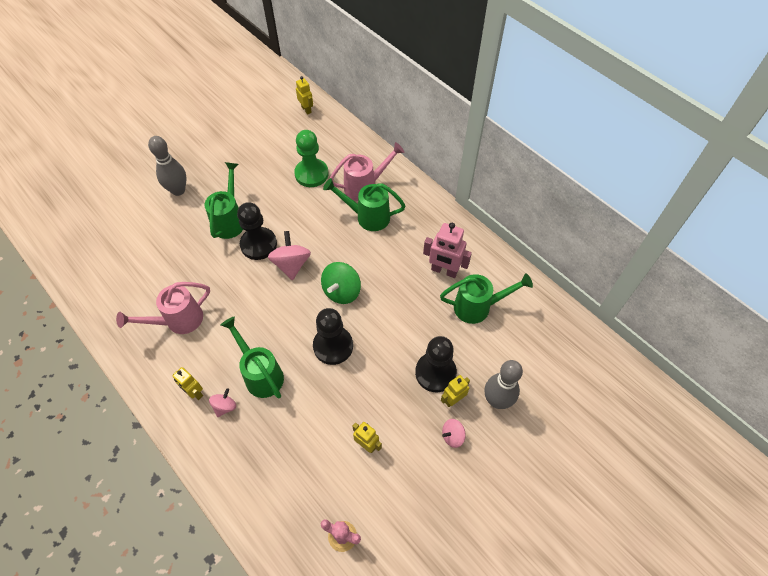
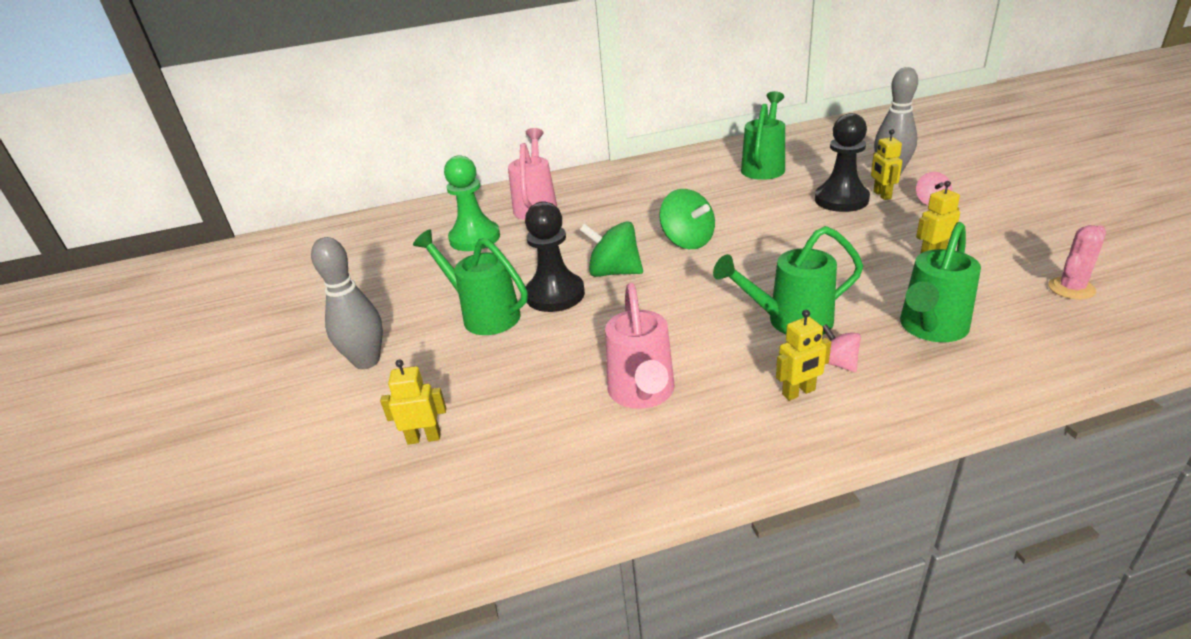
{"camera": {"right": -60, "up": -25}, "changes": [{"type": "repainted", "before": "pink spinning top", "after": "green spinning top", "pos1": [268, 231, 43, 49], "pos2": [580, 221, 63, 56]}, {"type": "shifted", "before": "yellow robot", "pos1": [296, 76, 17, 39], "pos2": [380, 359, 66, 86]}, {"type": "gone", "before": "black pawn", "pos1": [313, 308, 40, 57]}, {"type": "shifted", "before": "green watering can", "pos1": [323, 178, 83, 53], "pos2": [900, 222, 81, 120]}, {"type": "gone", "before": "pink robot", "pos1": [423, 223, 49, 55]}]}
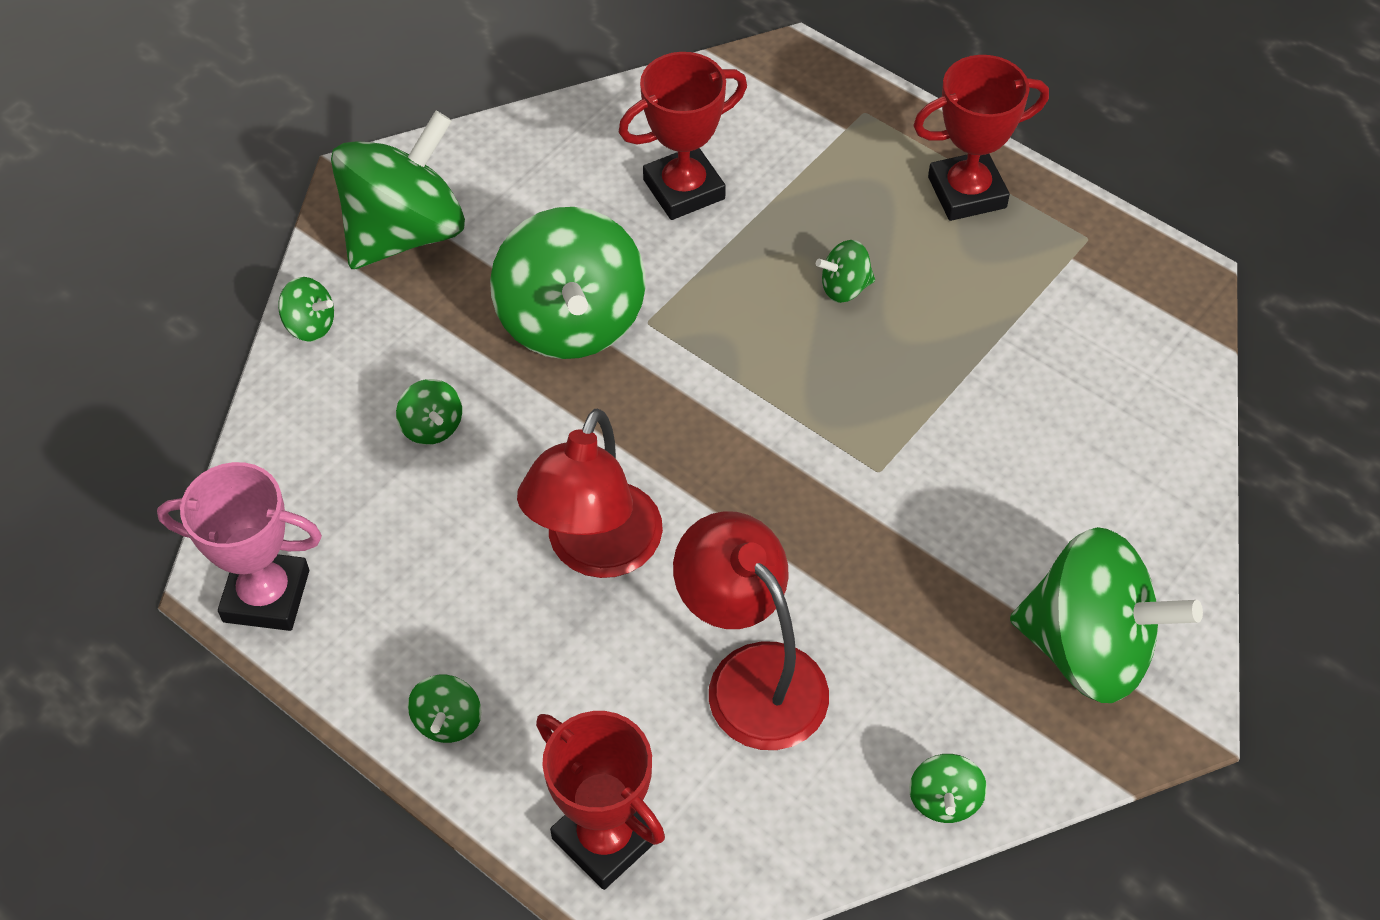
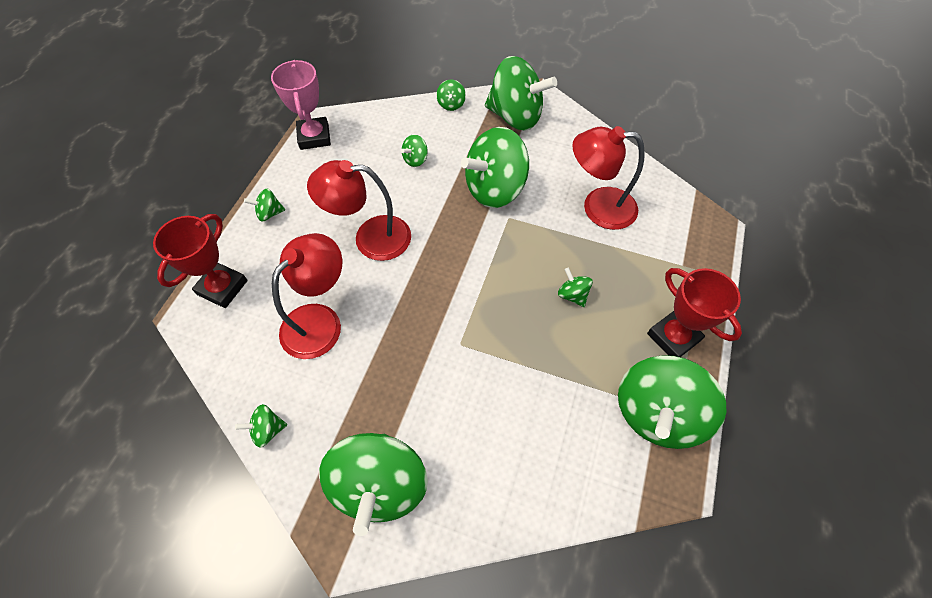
{"camera": {"right": 70, "up": 5}, "changes": [{"type": "swapped", "before": "red trophy", "after": "red lamp", "pos1": [619, 52, 128, 168], "pos2": [572, 126, 73, 104]}, {"type": "new", "after": "green spinning top", "pos2": [618, 355, 108, 94]}]}
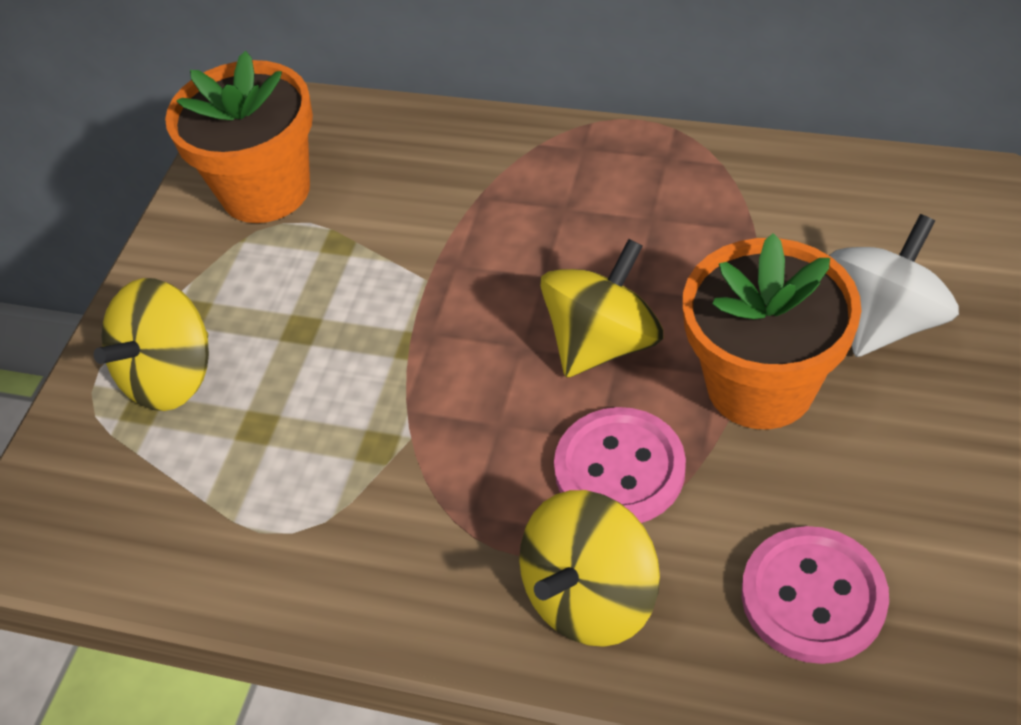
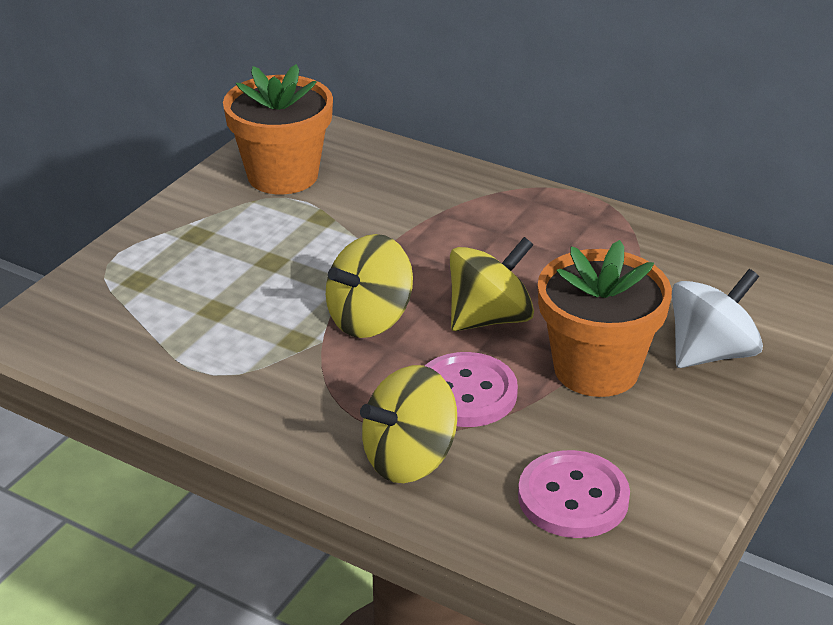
{"camera": {"right": 10, "up": -15}, "changes": [{"type": "shifted", "before": "yellow spinning top", "pos1": [94, 278, 115, 133], "pos2": [326, 234, 87, 104]}]}
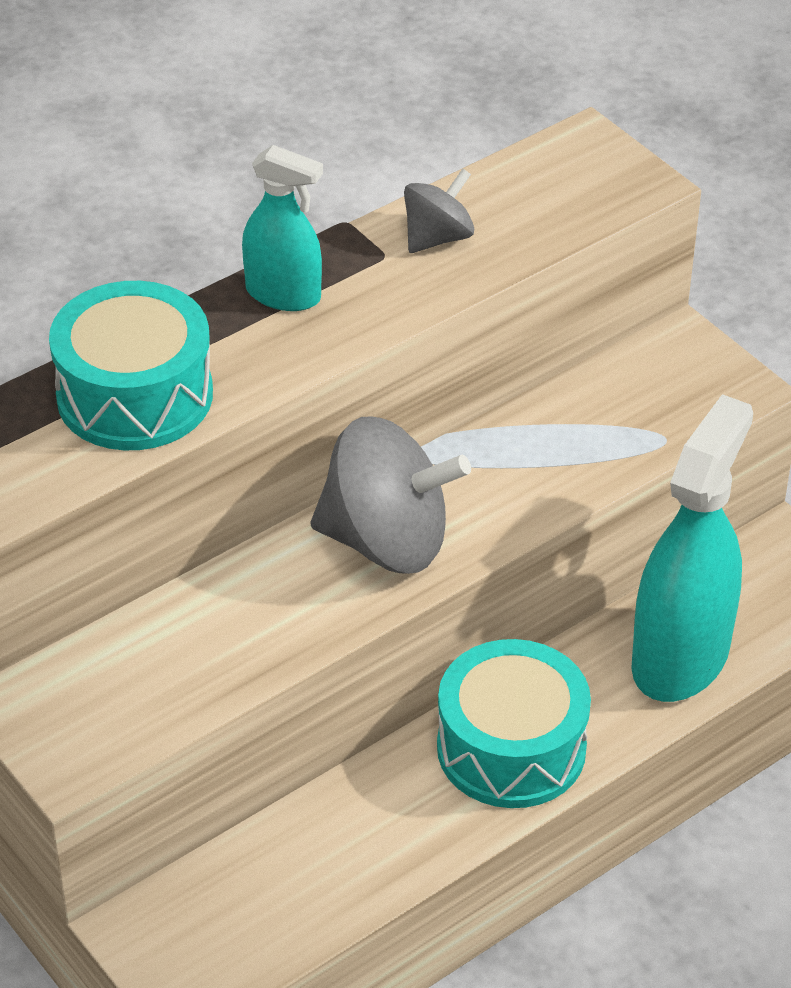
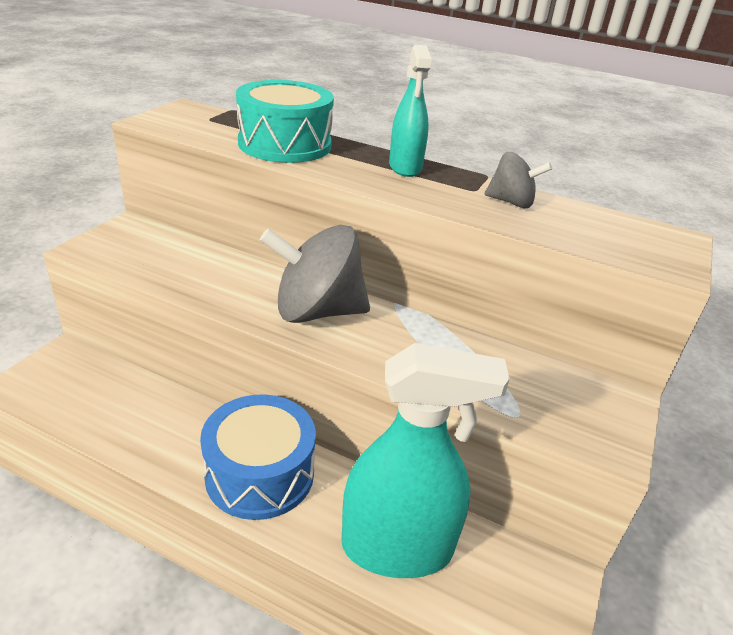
{"camera": {"right": 60, "up": -10}, "changes": [{"type": "rotated", "before": "grey spinning top", "pos1": [310, 416, 161, 158], "pos2": [260, 225, 110, 98], "turn": 105}, {"type": "repainted", "before": "turquoise drum", "after": "blue drum", "pos1": [437, 639, 154, 169], "pos2": [200, 394, 116, 126]}]}
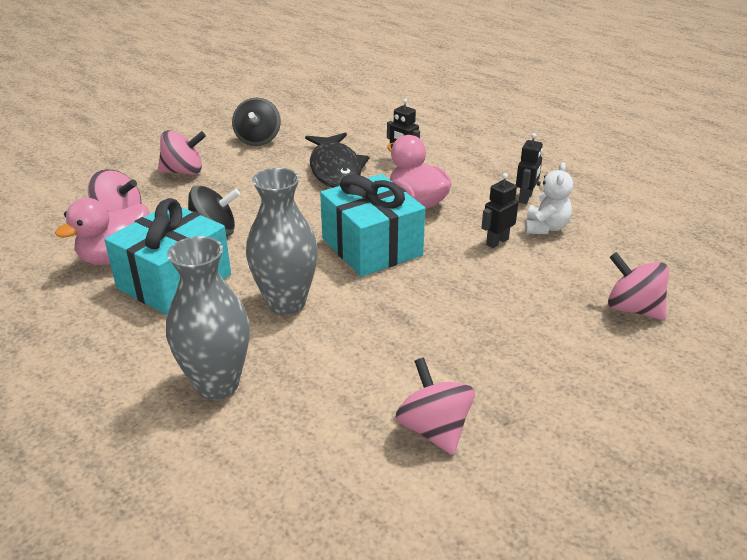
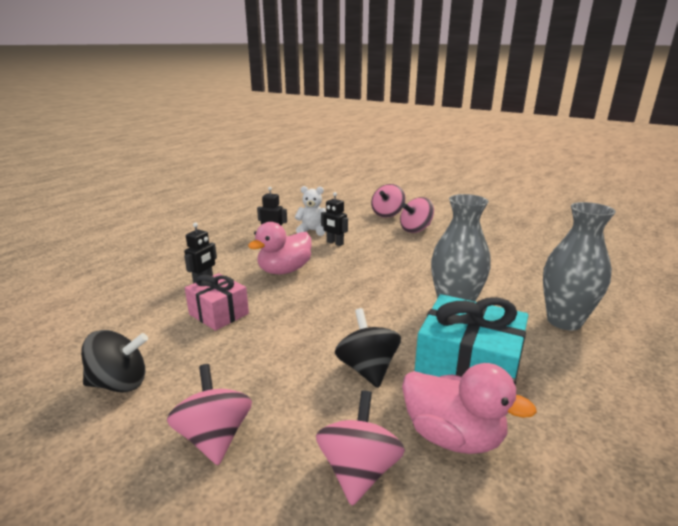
{"camera": {"right": -100, "up": -10}, "changes": [{"type": "swapped", "before": "black fish", "after": "pink gift", "pos1": [305, 133, 64, 55], "pos2": [185, 273, 64, 58]}, {"type": "gone", "before": "turquoise gift", "pos1": [320, 174, 105, 103]}, {"type": "shifted", "before": "pink spinning top", "pos1": [396, 357, 79, 98], "pos2": [400, 197, 34, 36]}]}
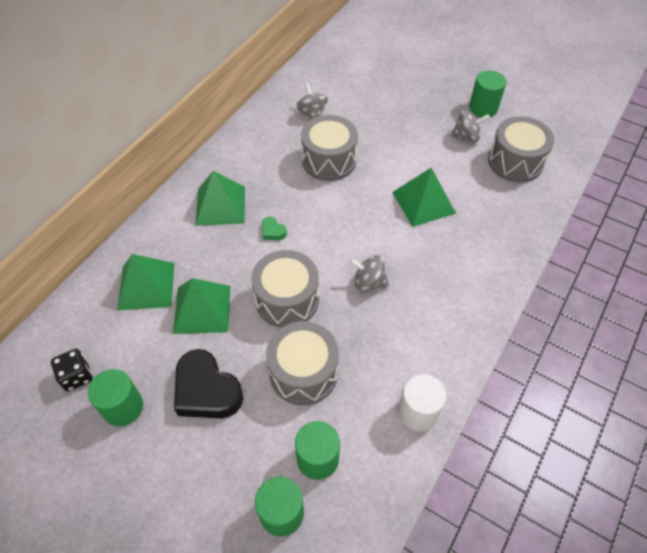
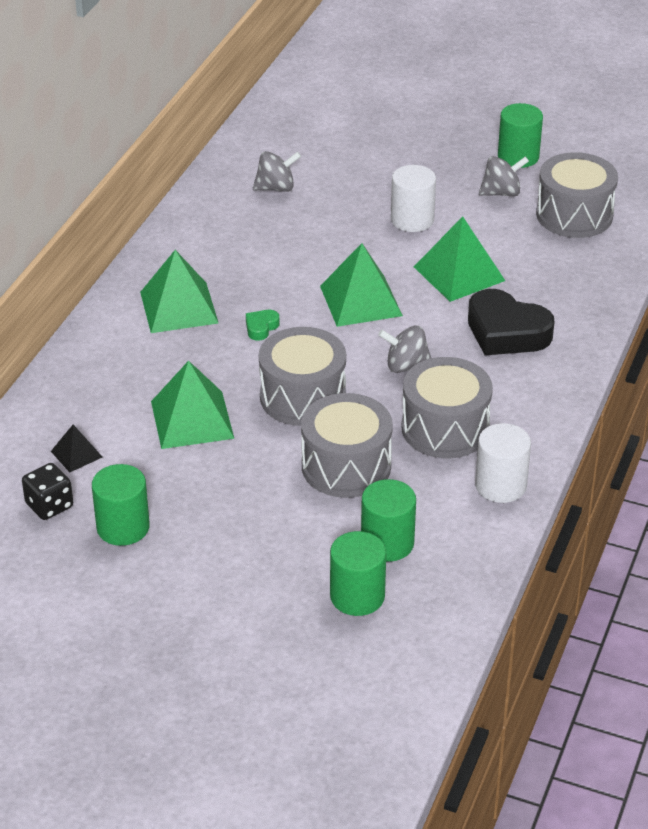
{"camera": {"right": -10, "up": -15}, "changes": [{"type": "shifted", "before": "green pyramid", "pos1": [117, 254, 57, 56], "pos2": [320, 243, 83, 84]}, {"type": "shifted", "before": "black heart", "pos1": [174, 349, 69, 69], "pos2": [468, 289, 87, 66]}, {"type": "rotated", "before": "green heart", "pos1": [262, 217, 25, 23], "pos2": [246, 310, 34, 30], "turn": 90}, {"type": "rotated", "before": "grey spinning top", "pos1": [296, 83, 32, 36], "pos2": [253, 151, 48, 41], "turn": 105}, {"type": "shifted", "before": "grey drum", "pos1": [301, 115, 57, 66], "pos2": [401, 357, 92, 101]}, {"type": "new", "after": "black pyramid", "pos2": [51, 425, 52, 47]}, {"type": "new", "after": "white cylinder", "pos2": [391, 165, 45, 67]}]}
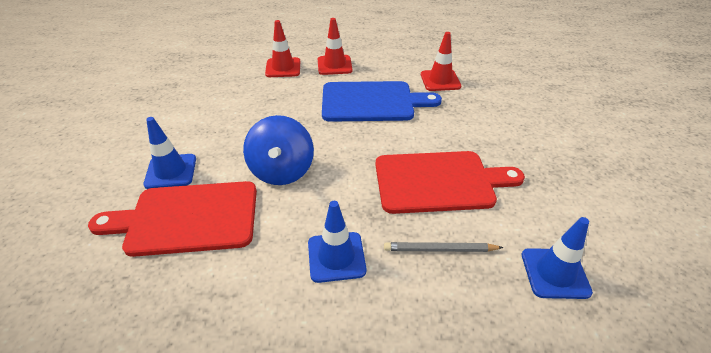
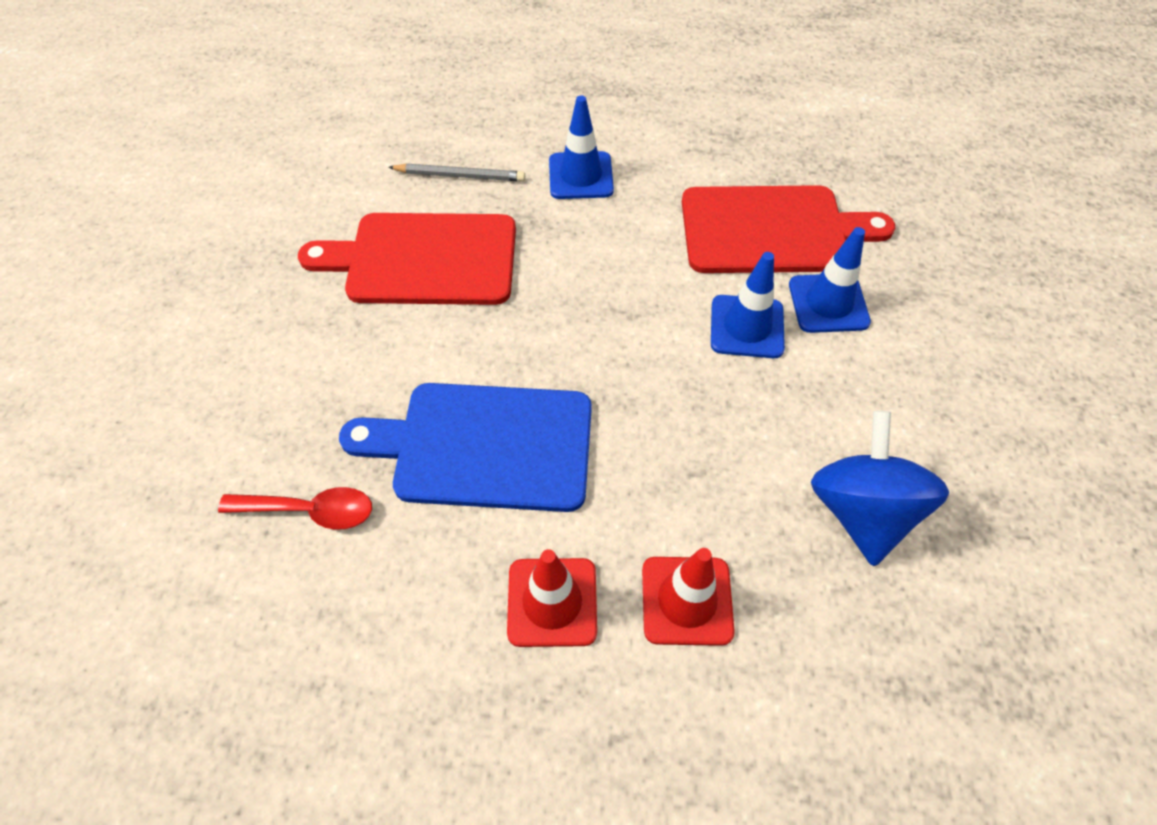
{"camera": {"right": -175, "up": 15}, "changes": [{"type": "shifted", "before": "blue spinning top", "pos1": [243, 115, 71, 70], "pos2": [811, 411, 138, 155]}, {"type": "swapped", "before": "red traffic cone", "after": "red spoon", "pos1": [421, 32, 40, 59], "pos2": [218, 487, 154, 43]}, {"type": "shifted", "before": "blue traffic cone", "pos1": [522, 217, 71, 82], "pos2": [711, 252, 74, 106]}]}
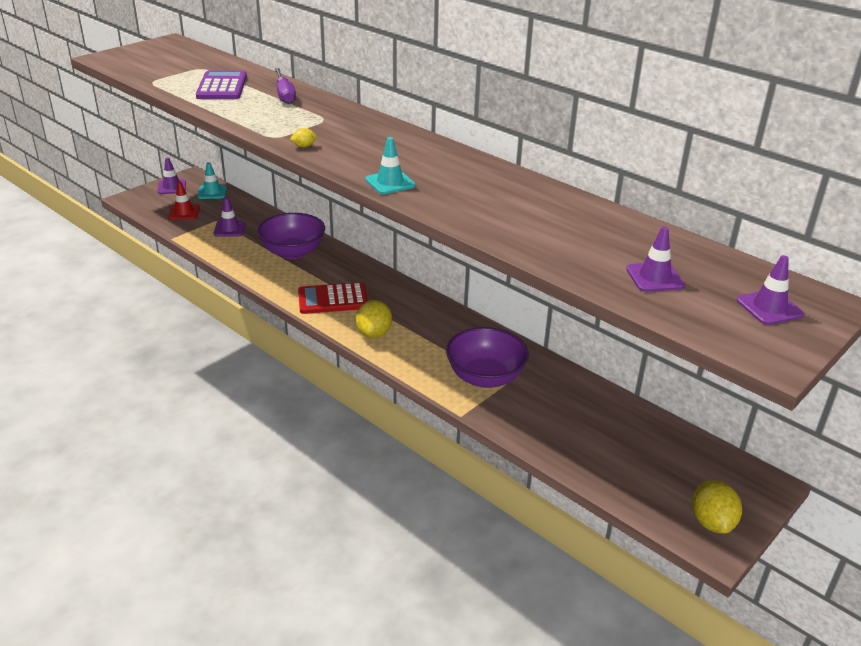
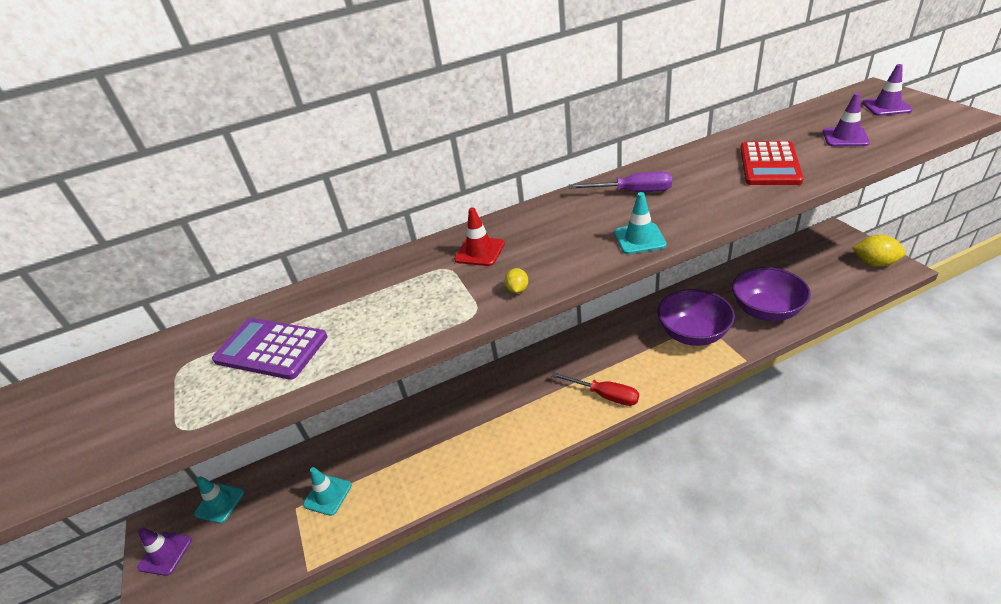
{"camera": {"right": -60, "up": 5}, "changes": [{"type": "shifted", "before": "red traffic cone", "pos1": [168, 182, 32, 38], "pos2": [454, 207, 51, 59]}, {"type": "repainted", "before": "purple traffic cone", "after": "turquoise traffic cone", "pos1": [214, 197, 32, 40], "pos2": [303, 467, 49, 49]}, {"type": "shifted", "before": "purple bowl", "pos1": [257, 213, 68, 46], "pos2": [732, 267, 79, 54]}, {"type": "shifted", "before": "purple screwdriver", "pos1": [275, 68, 21, 36], "pos2": [568, 172, 104, 20]}, {"type": "shifted", "before": "red calculator", "pos1": [298, 282, 70, 32], "pos2": [740, 141, 64, 44]}, {"type": "swapped", "before": "yellow lemon", "after": "red screwdriver", "pos1": [356, 300, 36, 38], "pos2": [551, 372, 88, 34]}]}
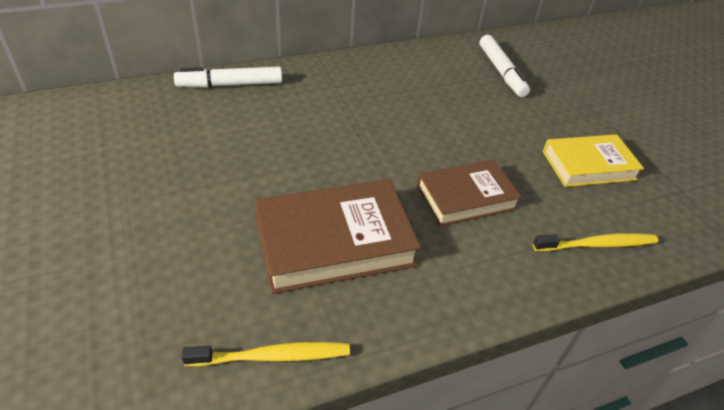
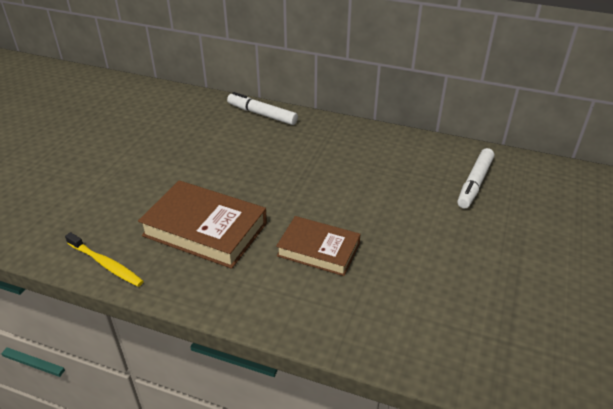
{"camera": {"right": 45, "up": -5}, "changes": [{"type": "gone", "before": "yellow toothbrush", "pos1": [533, 233, 126, 18]}, {"type": "gone", "before": "yellow book", "pos1": [543, 134, 101, 53]}]}
